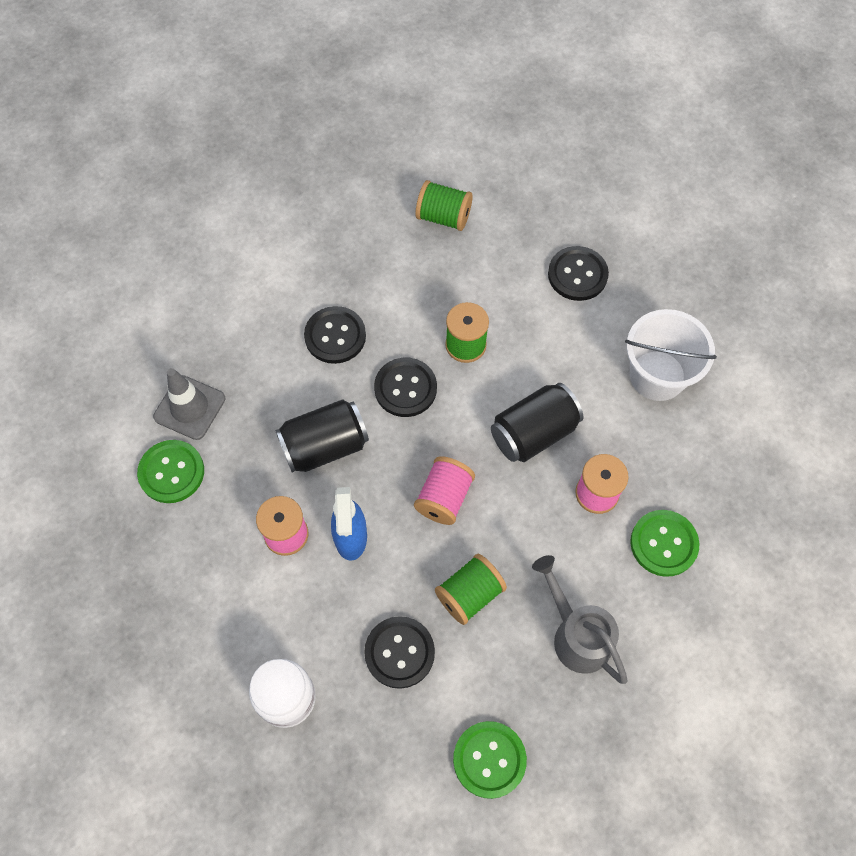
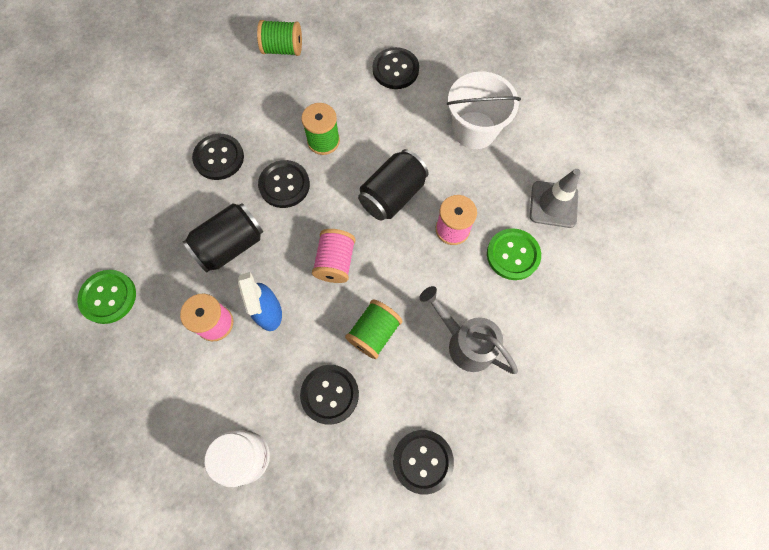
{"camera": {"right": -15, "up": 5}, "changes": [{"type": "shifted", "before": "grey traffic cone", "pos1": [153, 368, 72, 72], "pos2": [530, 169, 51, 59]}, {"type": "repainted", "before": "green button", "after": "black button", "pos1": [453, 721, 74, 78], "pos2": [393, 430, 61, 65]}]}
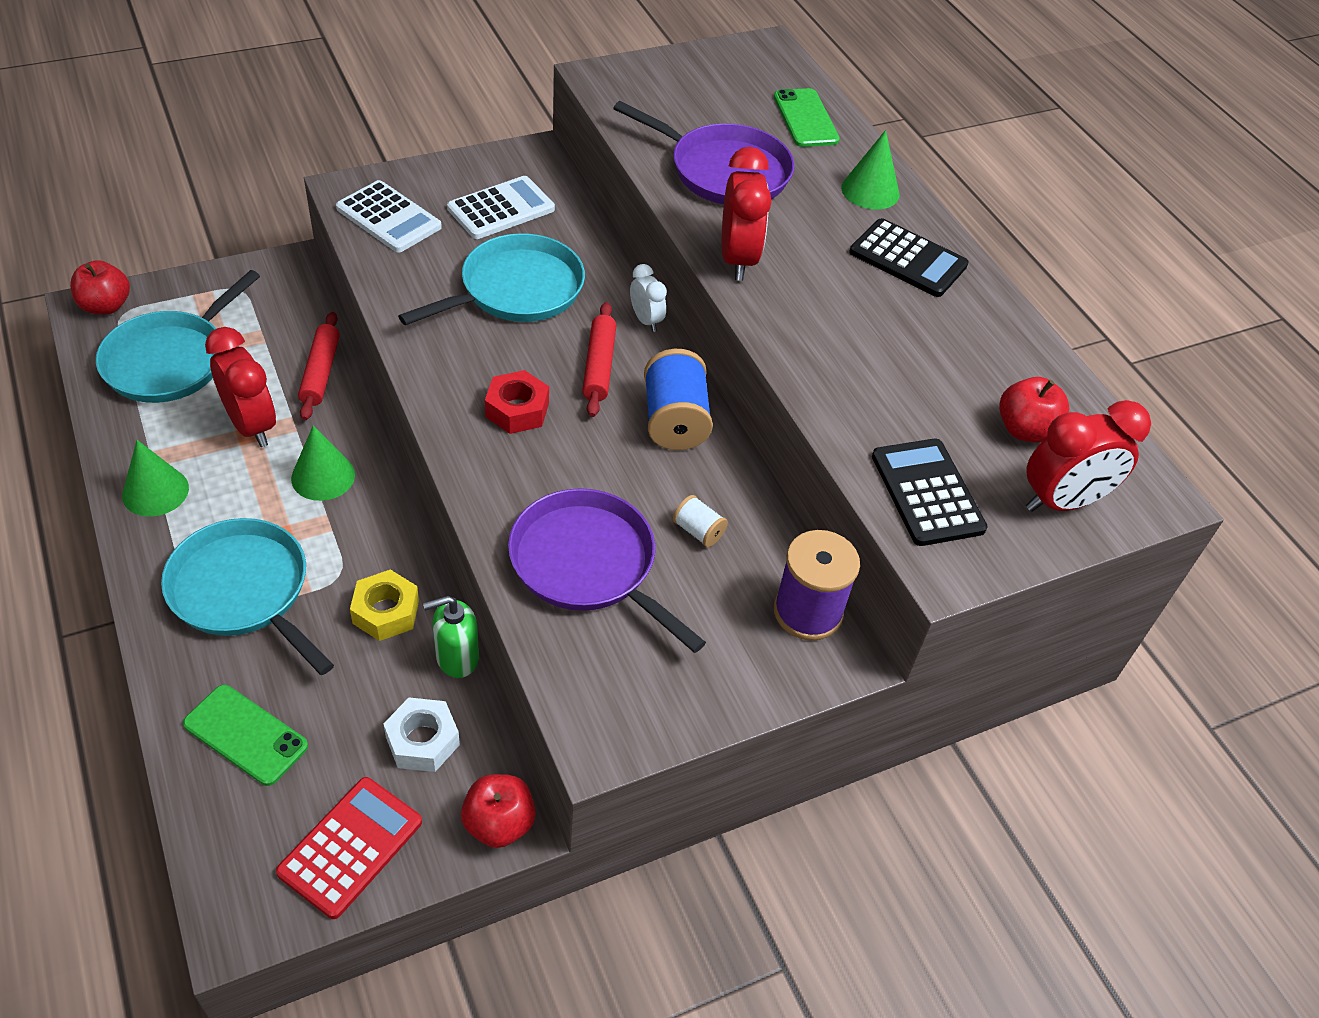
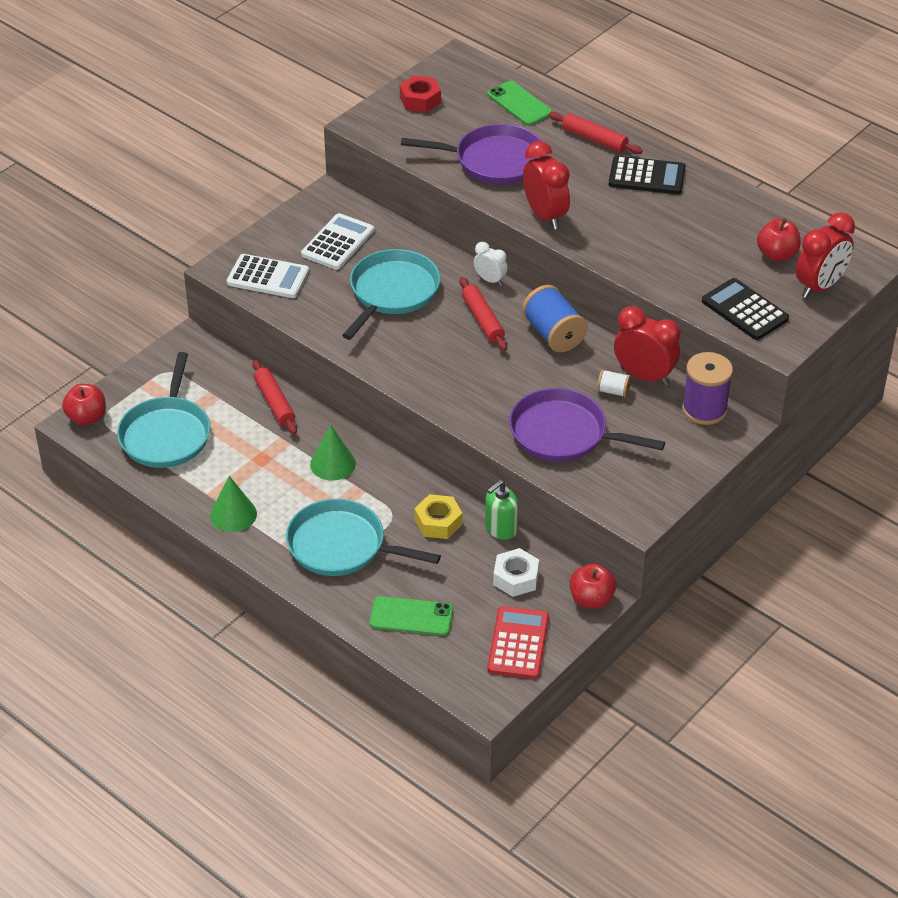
{"camera": {"right": -20, "up": -5}, "changes": [{"type": "shifted", "before": "red clock", "pos1": [205, 327, 71, 120], "pos2": [614, 306, 66, 80]}, {"type": "shifted", "before": "red nut", "pos1": [485, 370, 64, 64], "pos2": [400, 75, 41, 37]}, {"type": "swapped", "before": "green cone", "after": "red rolling pin", "pos1": [841, 130, 58, 80], "pos2": [549, 112, 93, 42]}]}
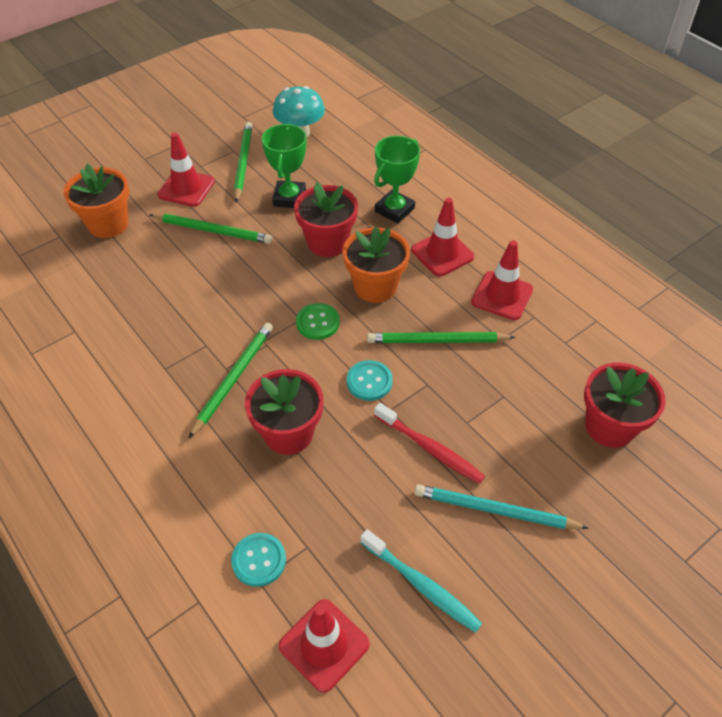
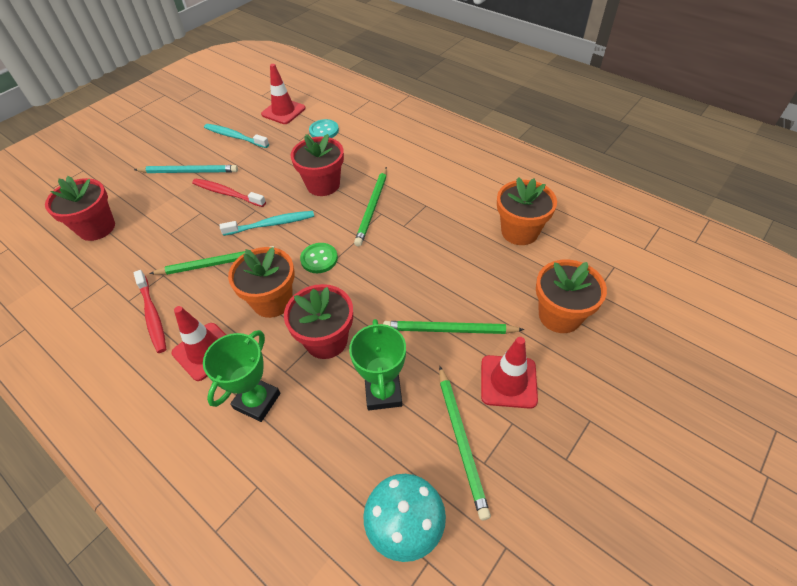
{"camera": {"right": 170, "up": 0}, "changes": [{"type": "swapped", "before": "turquoise button", "after": "turquoise toothbrush", "pos1": [347, 360, 46, 41], "pos2": [220, 211, 94, 25]}, {"type": "swapped", "before": "red traffic cone", "after": "red toothbrush", "pos1": [471, 240, 62, 80], "pos2": [134, 270, 32, 83]}, {"type": "new", "after": "orange flower pot", "pos2": [497, 177, 60, 68]}]}
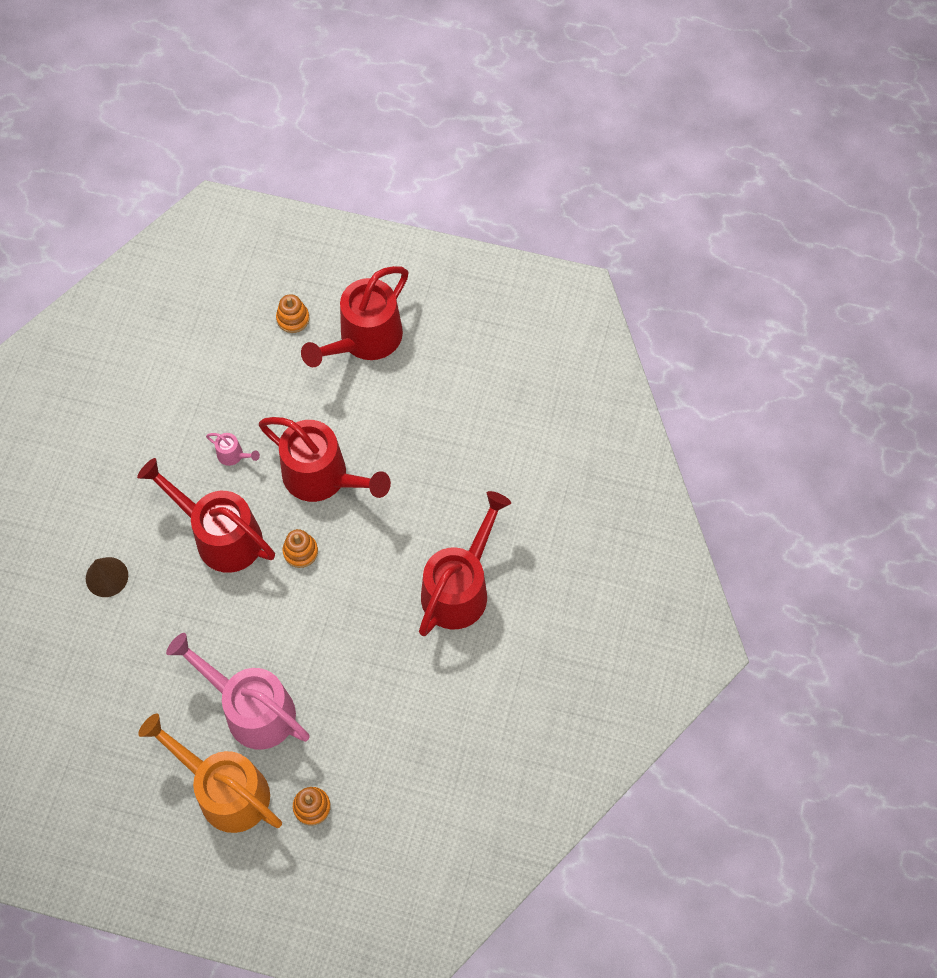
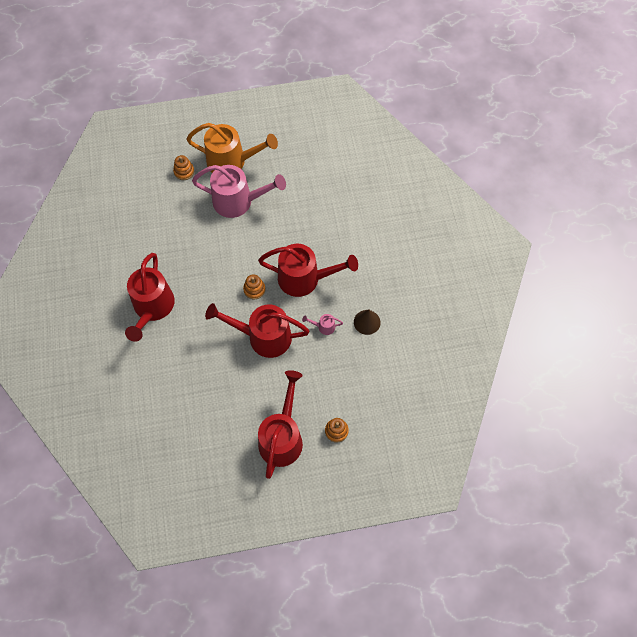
{"camera": {"right": 155, "up": 0}, "changes": [{"type": "shifted", "before": "brown cone", "pos1": [86, 557, 42, 40], "pos2": [354, 310, 27, 25]}]}
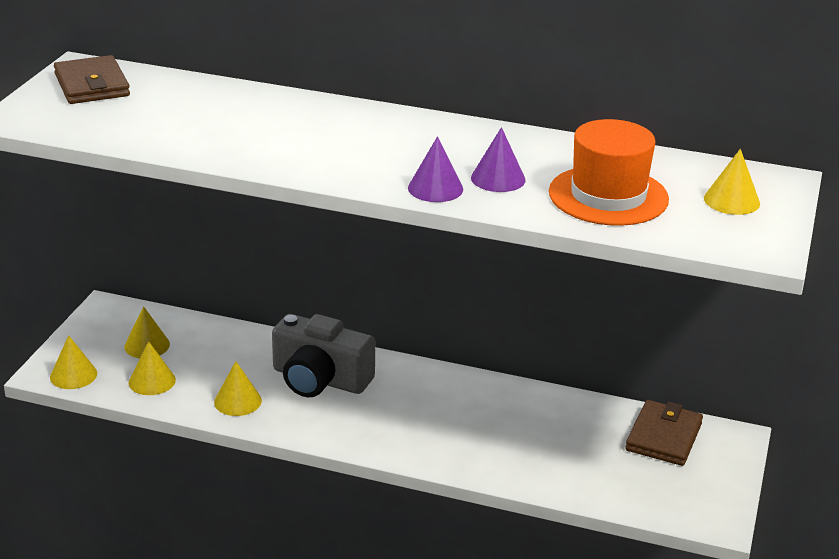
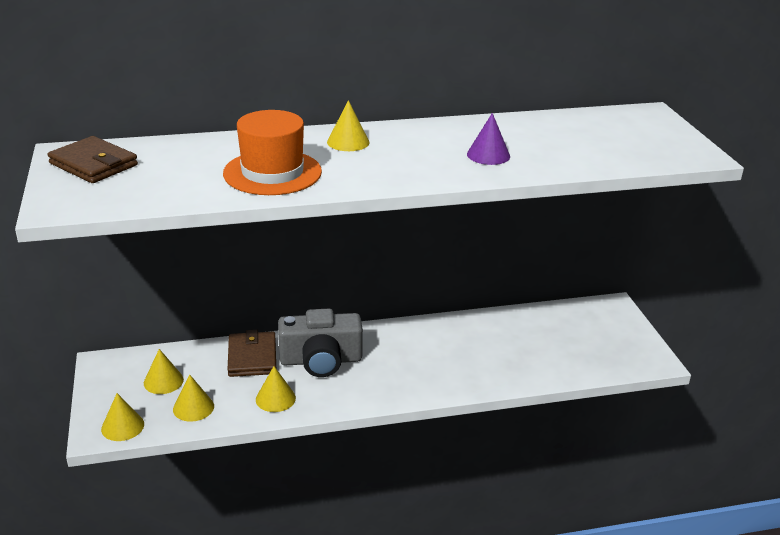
{"camera": {"right": -30, "up": 0}, "changes": [{"type": "gone", "before": "purple cone", "pos1": [408, 136, 55, 66]}, {"type": "shifted", "before": "orange hat", "pos1": [549, 119, 120, 107], "pos2": [223, 110, 99, 85]}, {"type": "shifted", "before": "brown wallet", "pos1": [625, 400, 78, 66], "pos2": [228, 330, 48, 47]}, {"type": "shifted", "before": "yellow cone", "pos1": [704, 149, 56, 66], "pos2": [327, 100, 43, 51]}]}
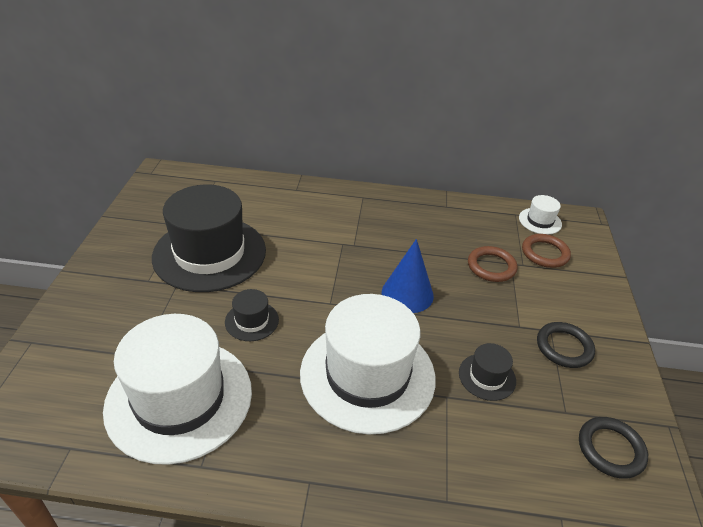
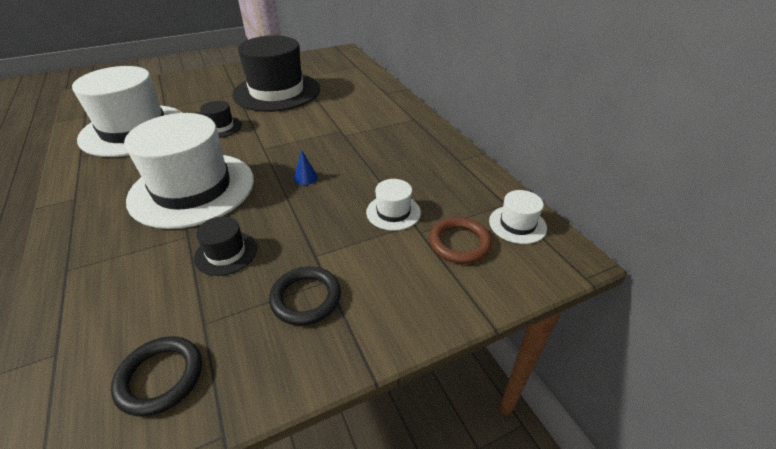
{"camera": {"right": 60, "up": 0}, "changes": [{"type": "scaled", "before": "blue cone", "pos1": [382, 239, 52, 74], "pos2": [294, 150, 24, 35], "scale": 0.46}, {"type": "swapped", "before": "brown ring", "after": "white hat", "pos1": [468, 246, 50, 36], "pos2": [366, 179, 55, 52]}]}
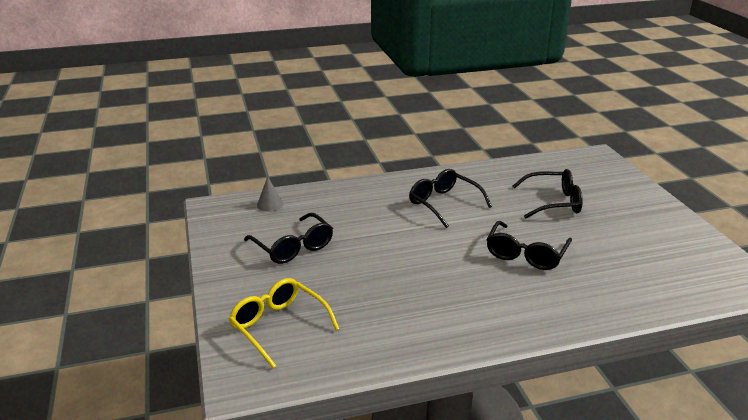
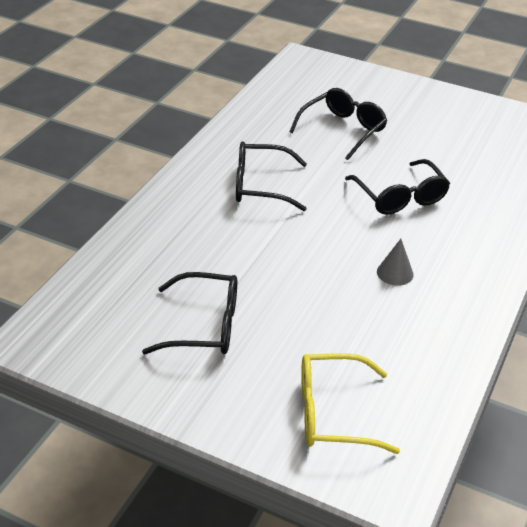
{"camera": {"right": -50, "up": 10}, "changes": [{"type": "shifted", "before": "grey cone", "pos1": [257, 176, 26, 36], "pos2": [377, 239, 37, 47]}]}
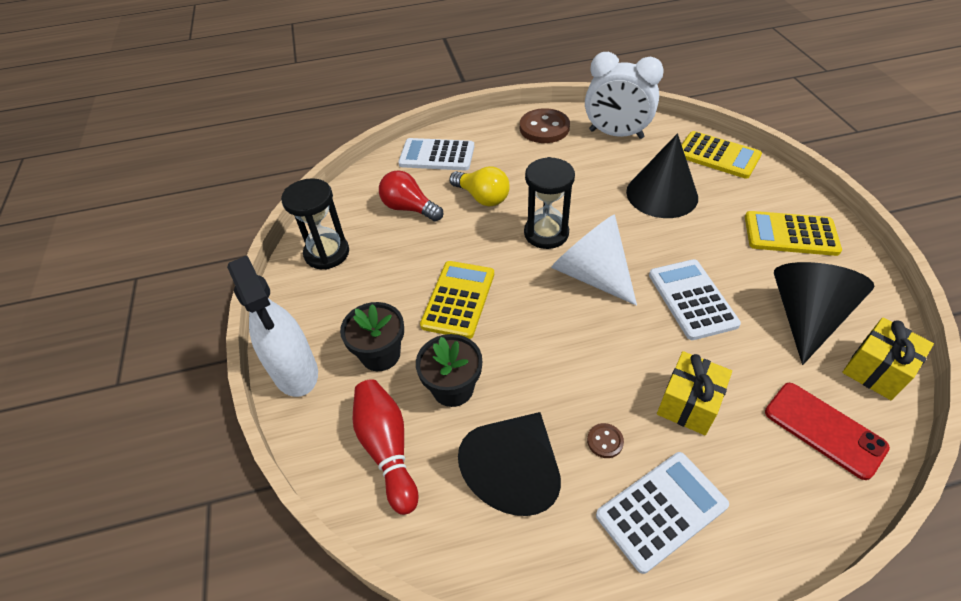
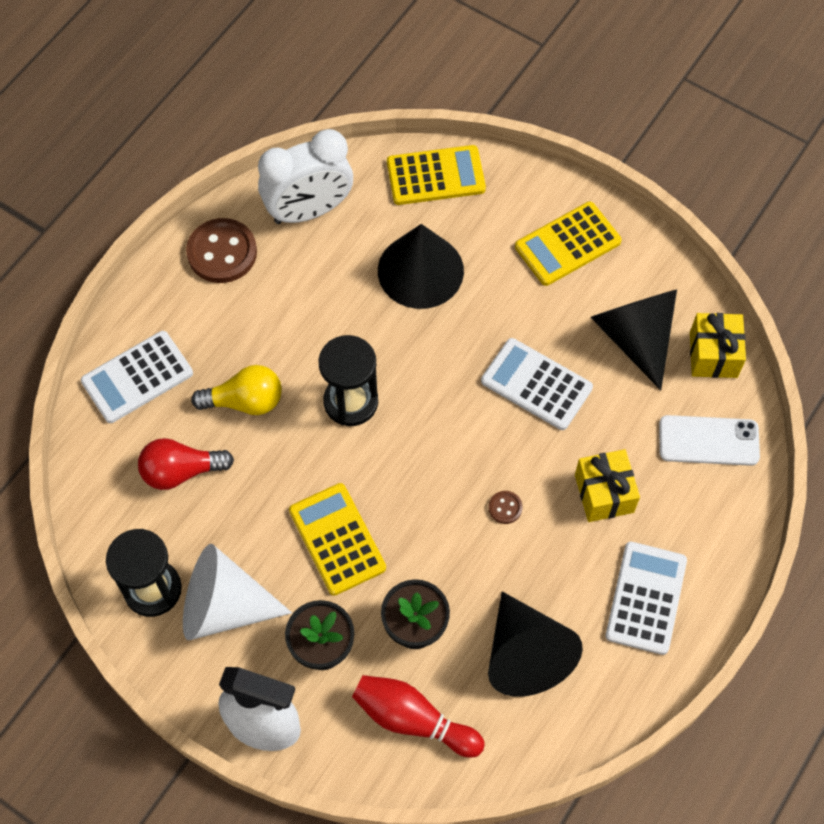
{"camera": {"right": -45, "up": 15}, "changes": [{"type": "shifted", "before": "white cone", "pos1": [551, 214, 86, 92], "pos2": [183, 544, 109, 96]}, {"type": "shifted", "before": "brown button", "pos1": [587, 423, 37, 35], "pos2": [489, 491, 34, 33]}, {"type": "repainted", "before": "red phone", "after": "white phone", "pos1": [765, 383, 125, 97], "pos2": [659, 415, 101, 51]}]}
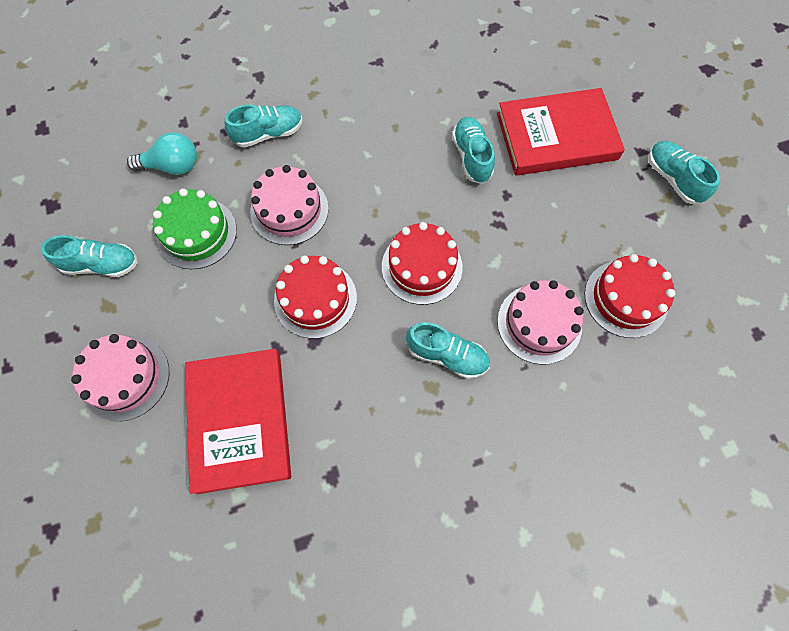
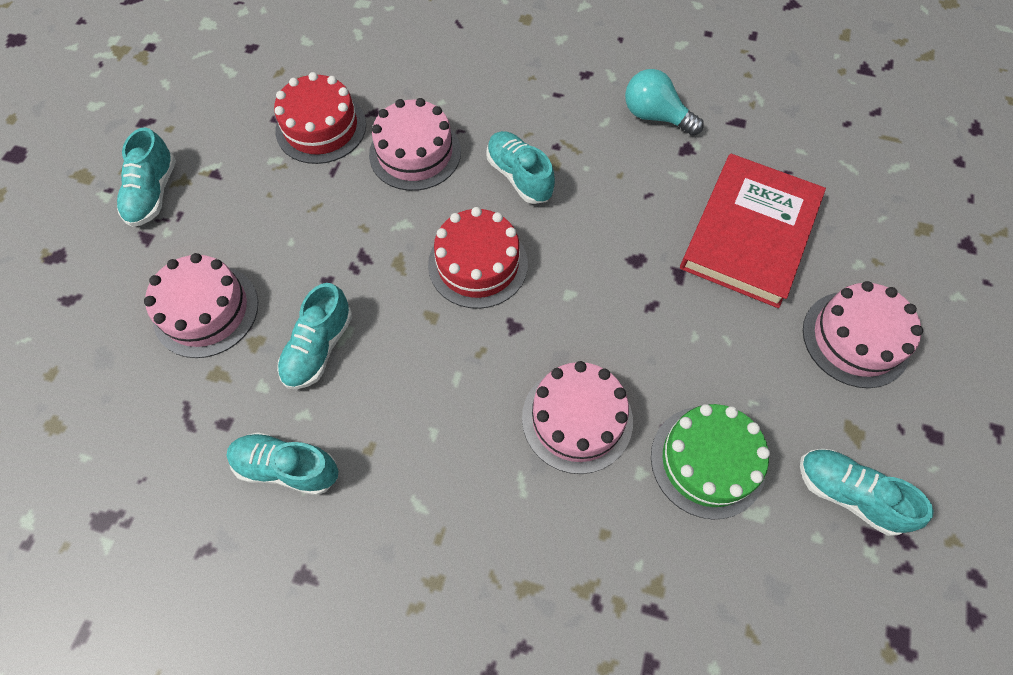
{"camera": {"right": -145, "up": -5}, "changes": [{"type": "shifted", "before": "turquoise light bulb", "pos1": [127, 132, 70, 43], "pos2": [625, 69, 79, 67]}, {"type": "shifted", "before": "turquoise shoe", "pos1": [225, 104, 78, 44], "pos2": [226, 432, 112, 64]}, {"type": "gone", "before": "red cake", "pos1": [274, 256, 83, 83]}, {"type": "swapped", "before": "red book", "after": "pink cake", "pos1": [497, 88, 128, 88], "pos2": [144, 253, 114, 105]}]}
